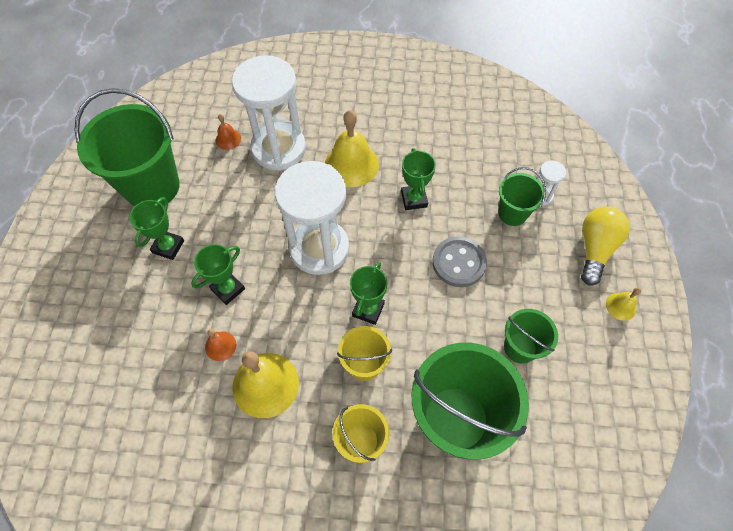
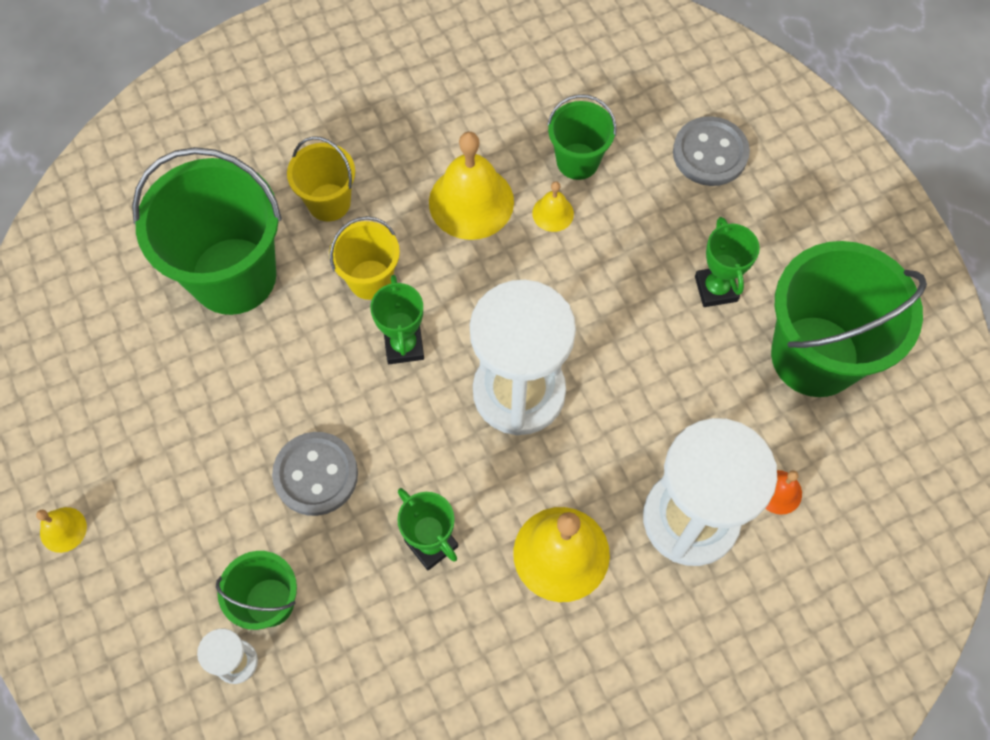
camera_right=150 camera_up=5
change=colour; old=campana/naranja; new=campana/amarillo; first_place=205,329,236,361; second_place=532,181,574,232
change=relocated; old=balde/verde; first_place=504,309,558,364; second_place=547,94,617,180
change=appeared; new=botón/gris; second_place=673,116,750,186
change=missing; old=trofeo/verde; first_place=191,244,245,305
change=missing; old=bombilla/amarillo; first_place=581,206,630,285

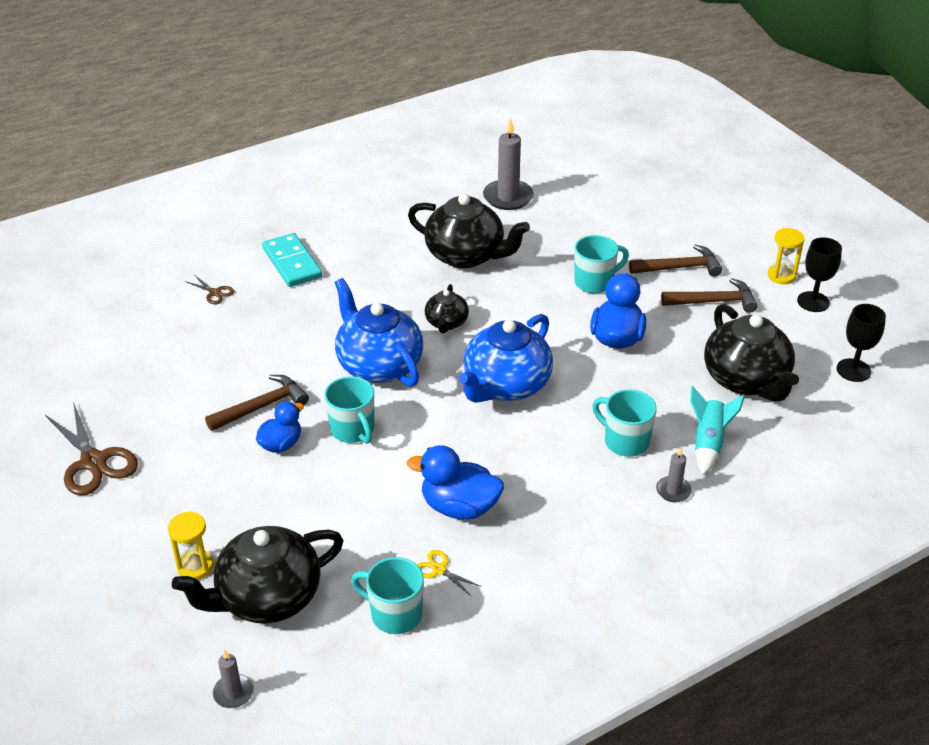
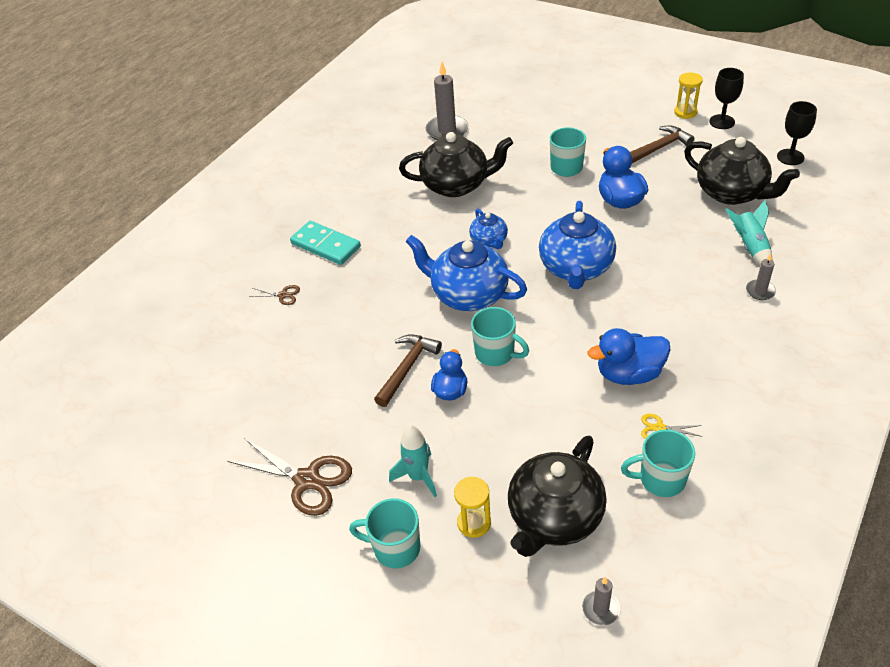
camera_right=-25 camera_up=5
change=relocated; old=taza/turquesa; first_place=592,389,657,457; second_place=349,498,420,568
change=appeared; new=cohete/turquesa; second_place=389,425,437,497
change=colour; old=tetera/negro; new=tetera/azul; first_place=425,284,469,333; second_place=469,209,508,249
change=missing; old=martillo/marrón; first_place=629,245,722,277

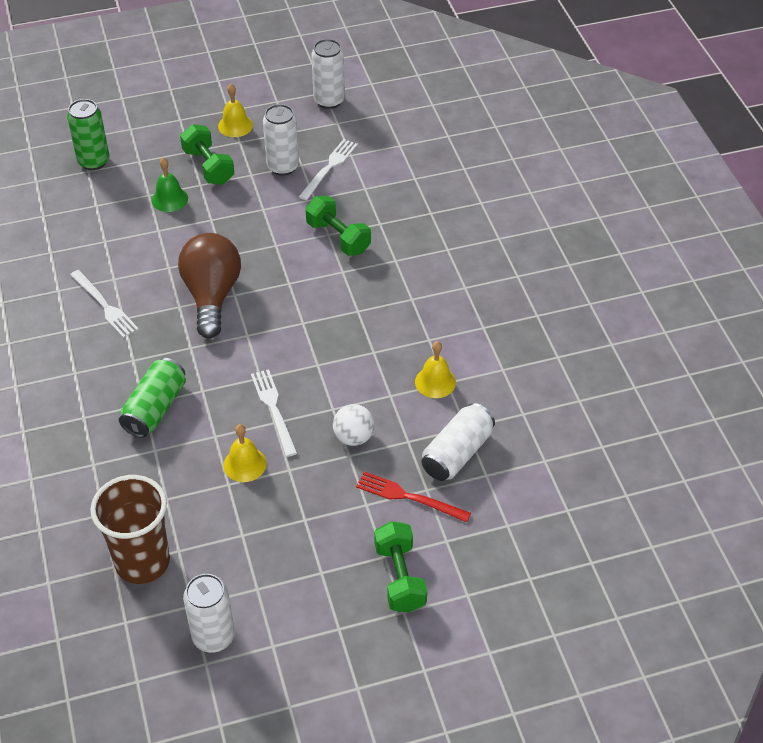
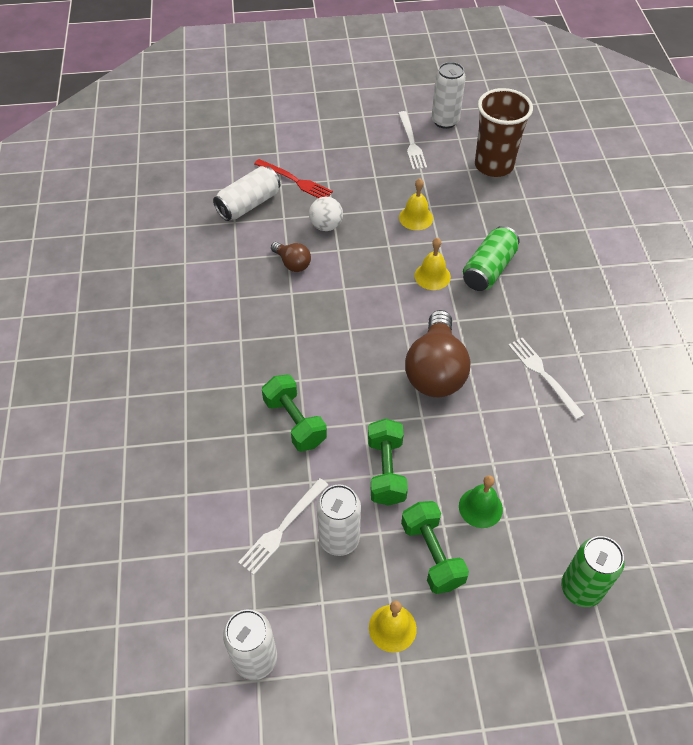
camera_right=-170 camera_up=5
change=appeared; new=bombilla/marrón; second_place=271,242,311,272
change=relocated; old=mancuerna/verde; first_place=374,521,427,612; second_place=368,419,408,506
change=relocated; old=tenedor/blanco; first_place=251,369,297,457; second_place=398,111,427,170
change=relocated; old=campana/amarillo; first_place=415,341,456,398; second_place=415,238,451,290

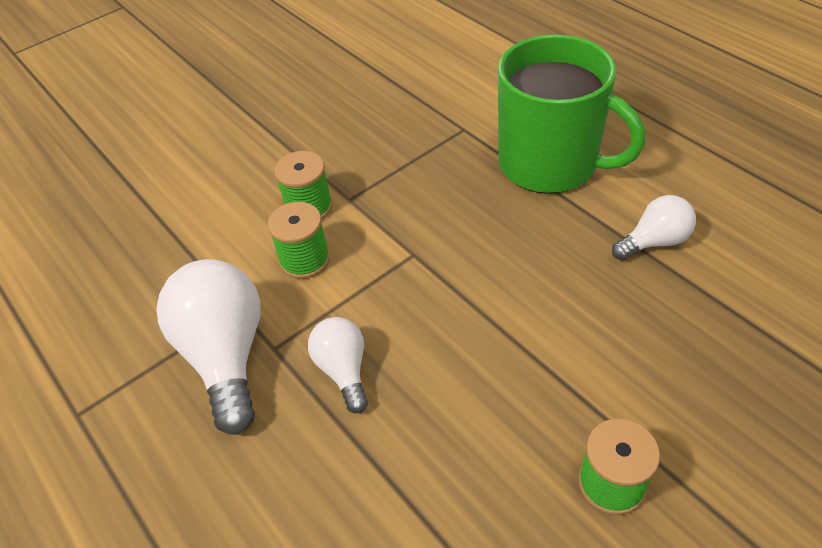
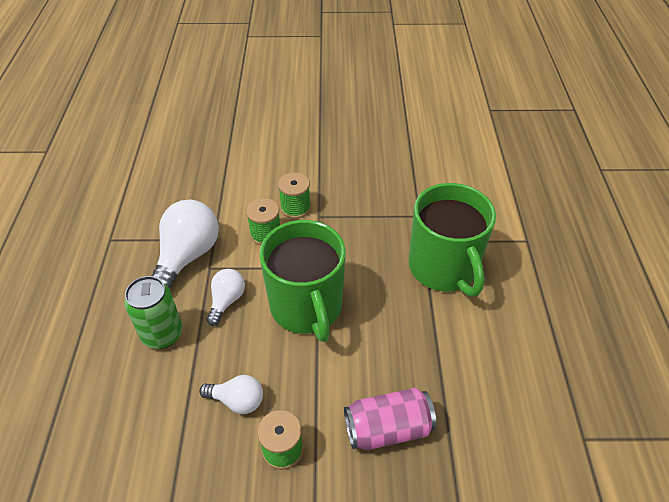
camera_right=35 camera_up=0
change=appeared; new=lata/verde; second_place=125,276,183,349
change=relocated; old=bombilla/blanco; first_place=612,195,696,260; second_place=199,375,263,414
change=appeared; new=taza/verde; second_place=259,220,346,342
change=appeared; new=lata/rosa; second_place=344,388,436,450

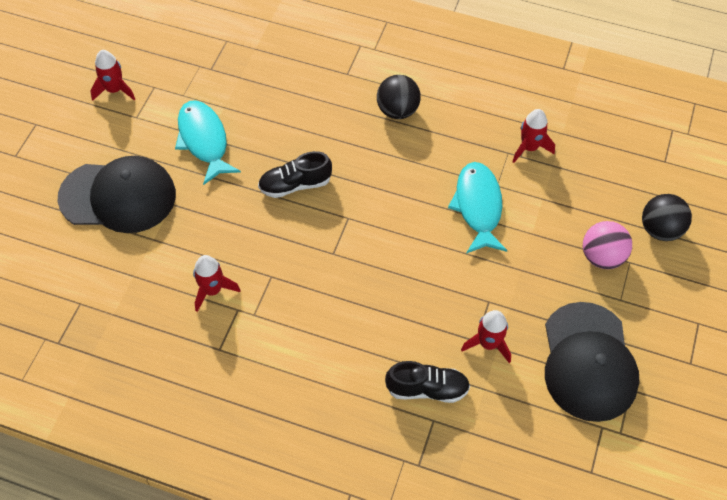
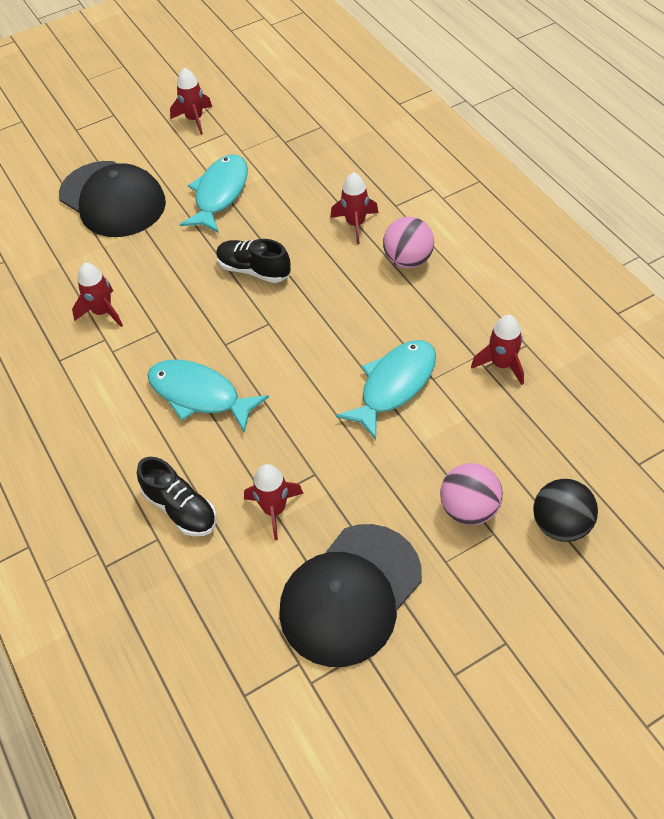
camera_right=45 camera_up=-5
change=appeared; new=pez/turquesa; second_place=147,359,269,433
change=appeared; new=cohete/rojo; second_place=330,172,379,244
change=colour; old=pelota/negro; new=pelota/rosa; first_place=377,75,421,119; second_place=383,217,434,268

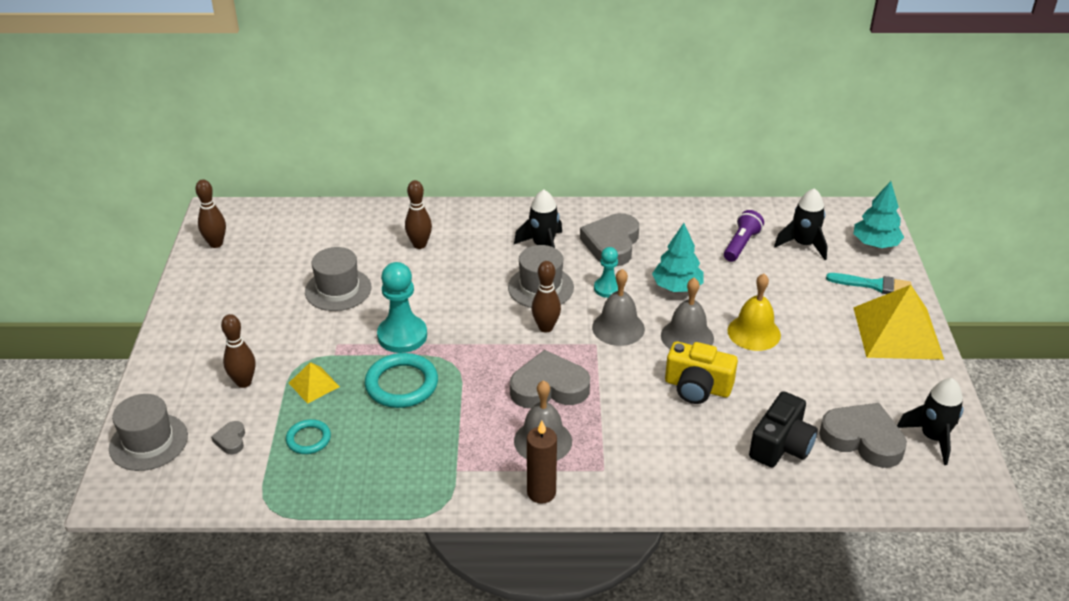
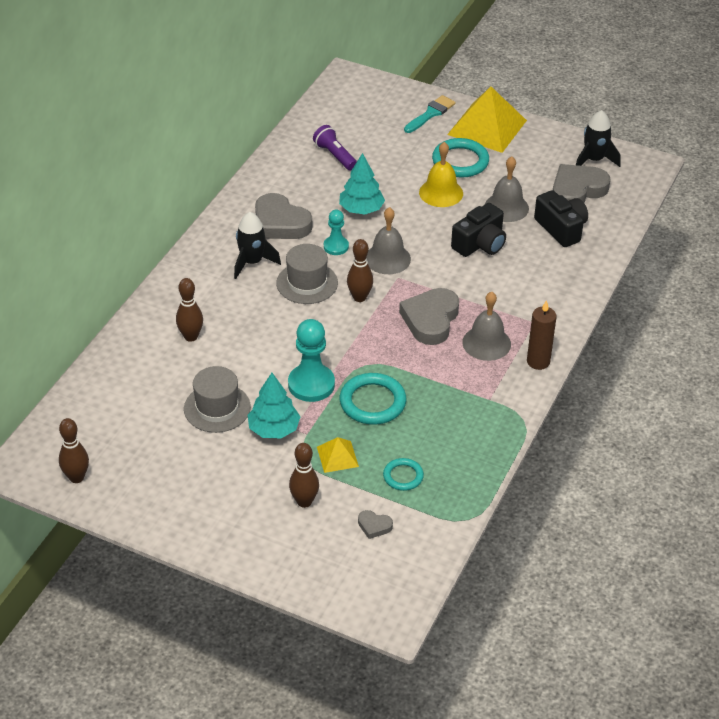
camera_right=-65 camera_up=5
change=relocated; old=árbol/turquesa; first_place=854,181,904,248; second_place=248,373,301,438
change=appeared; new=anillo/turquesa; second_place=432,138,489,178
change=colour; old=cámara/amarillo; new=cámara/negro; first_place=665,342,738,404; second_place=451,203,506,257
change=relocated; old=campana/gris; first_place=661,278,714,349; second_place=485,156,529,222
change=missing; old=sombrero/gris; first_place=109,394,188,471
change=missing; old=cohete/negro; first_place=774,188,828,260

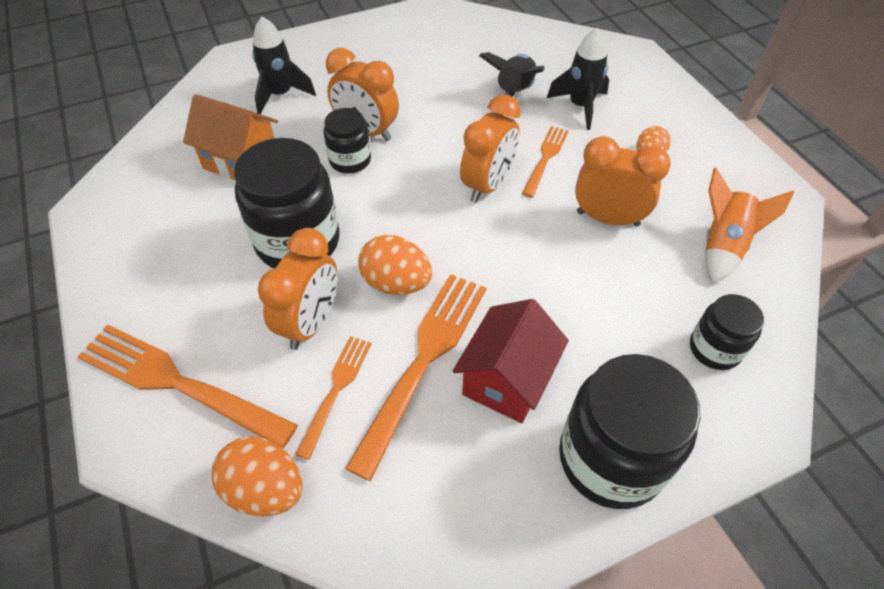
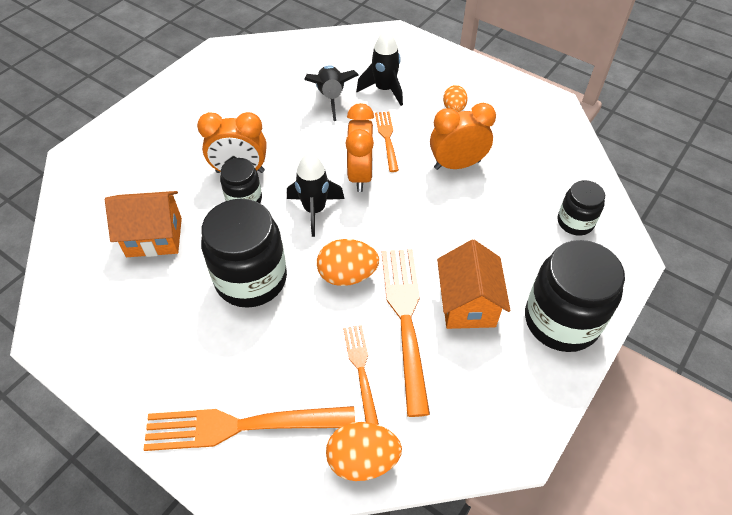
camera_right=-30 camera_up=0
change=relocated; old=cohete/negro; first_place=252,17,316,114; second_place=287,153,345,237
change=colour; old=casa/rojo; new=casa/naranja; first_place=453,299,569,423; second_place=437,240,511,329
change=missing; old=despertador/naranja; first_place=258,228,337,350
change=missing; old=cohete/naranja; first_place=705,168,795,284

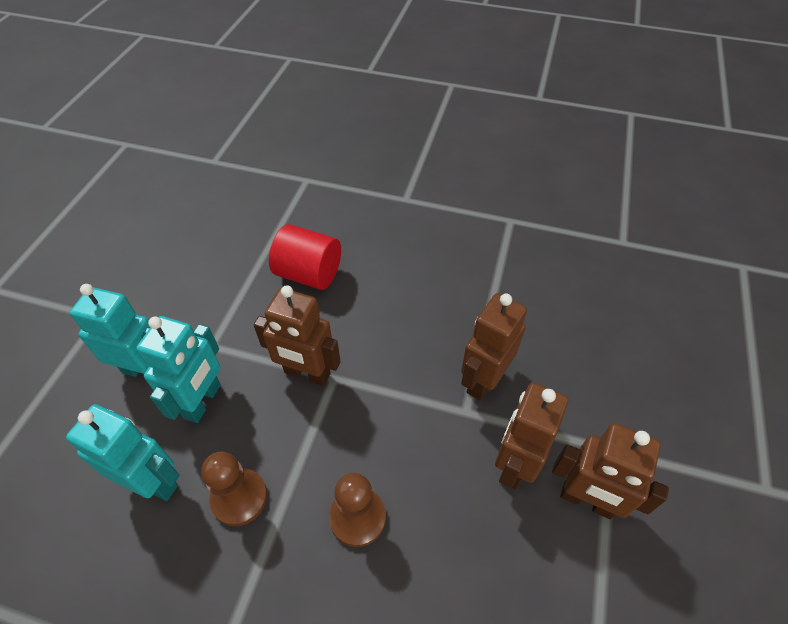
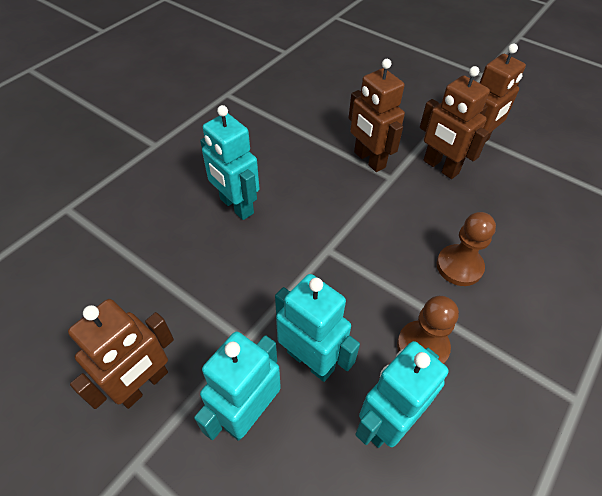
camera_right=-70 camera_up=0
change=relocated; old=robot/marrón; first_place=254,285,341,386; second_place=68,299,174,409
change=appeared; new=robot/turquesa; second_place=200,105,259,220
change=missing; old=cilindro/rojo; first_place=269,224,341,290

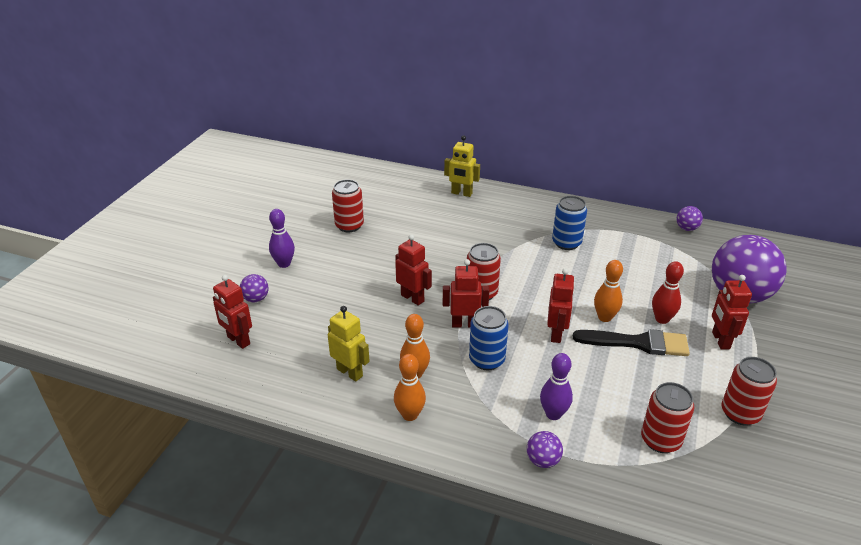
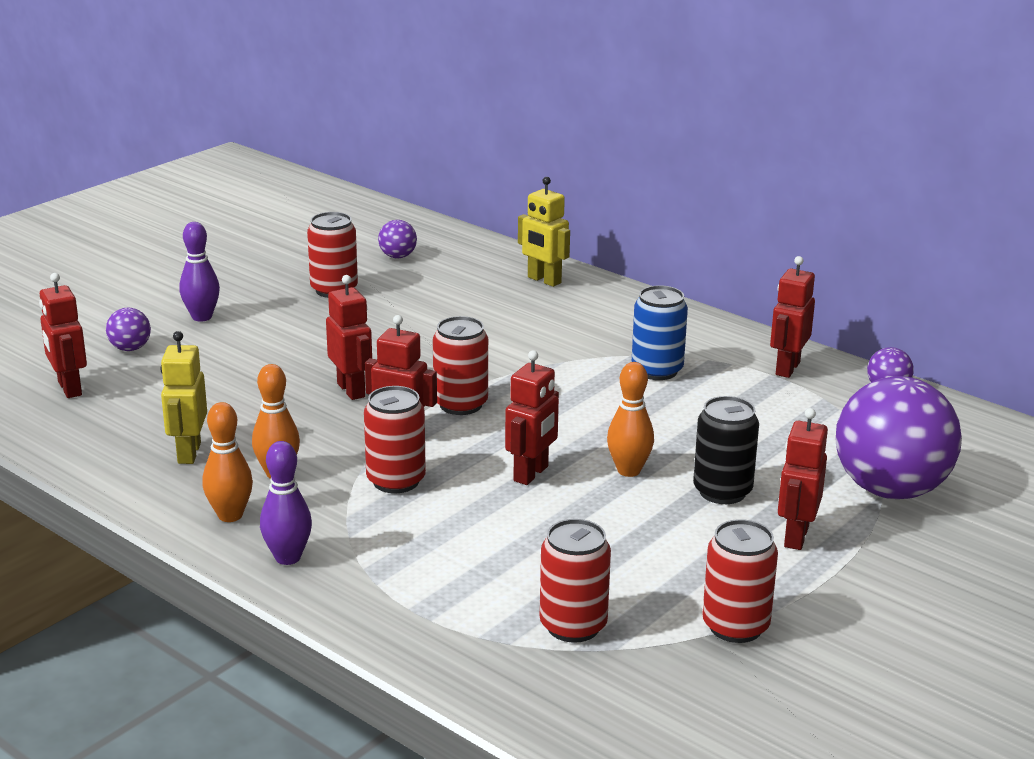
camera_right=20 camera_up=-10
change=spun; old=robot/amarillo; first_place=328,306,370,382; second_place=160,331,207,464; degrees=-150
change=relocated; old=bolo/morado; first_place=540,353,573,420; second_place=260,441,312,565
change=colour; old=lata/azul; new=lata/rojo; first_place=469,306,508,370; second_place=364,386,426,493
change=relocated; old=pelota/morado; first_place=527,431,563,468; second_place=378,220,417,258
change=exchanged; old=bolo/rojo; new=lata/negro; first_place=652,261,684,324; second_place=693,396,759,504
change=appeared; new=robot/rojo; second_place=770,256,815,378
change=missing; old=pincel/negro; first_place=573,329,690,356

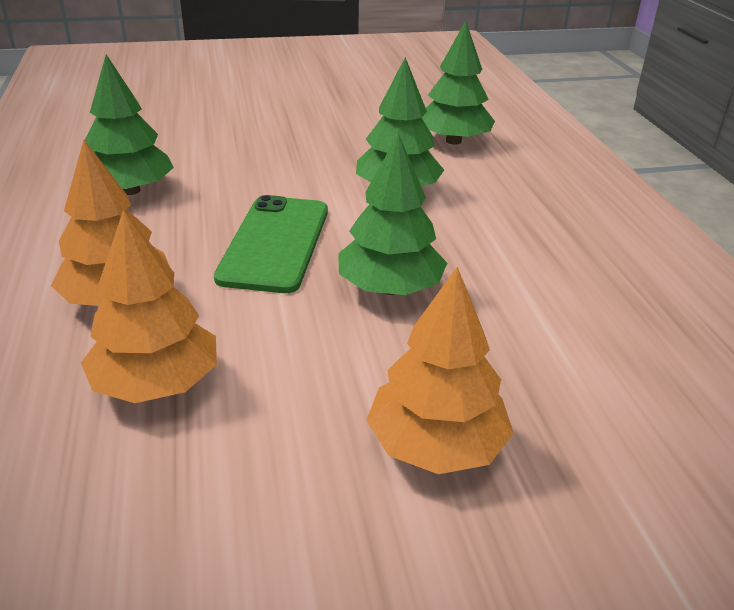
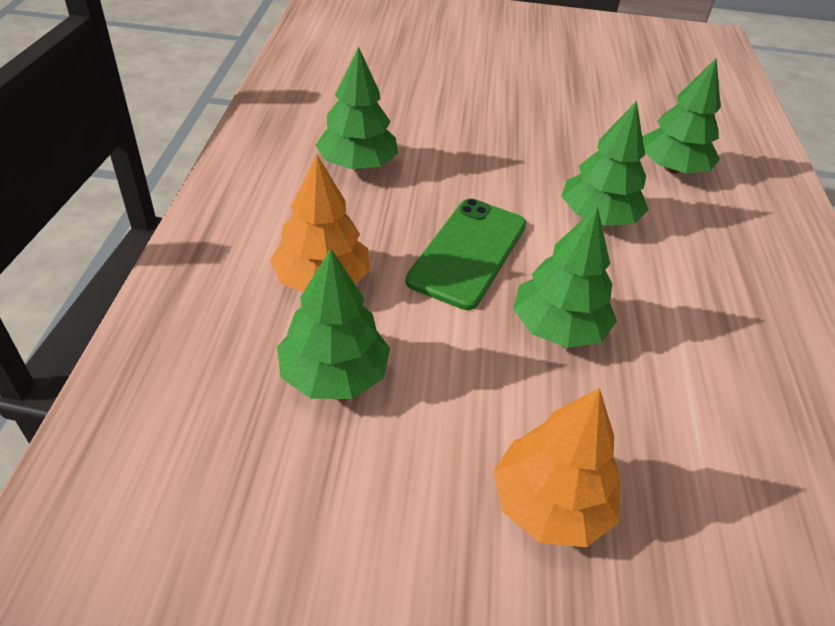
camera_right=15 camera_up=10
change=colour; old=árbol/naranja; new=árbol/verde; first_place=81,210,217,403; second_place=277,249,390,399

